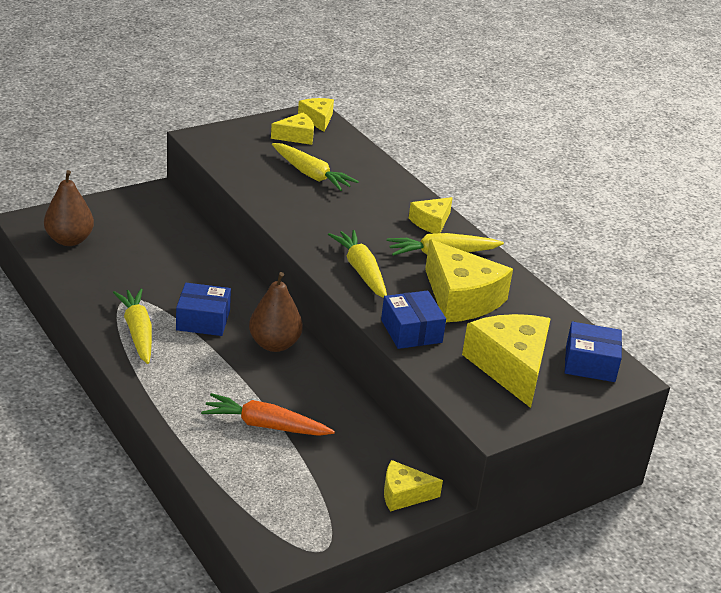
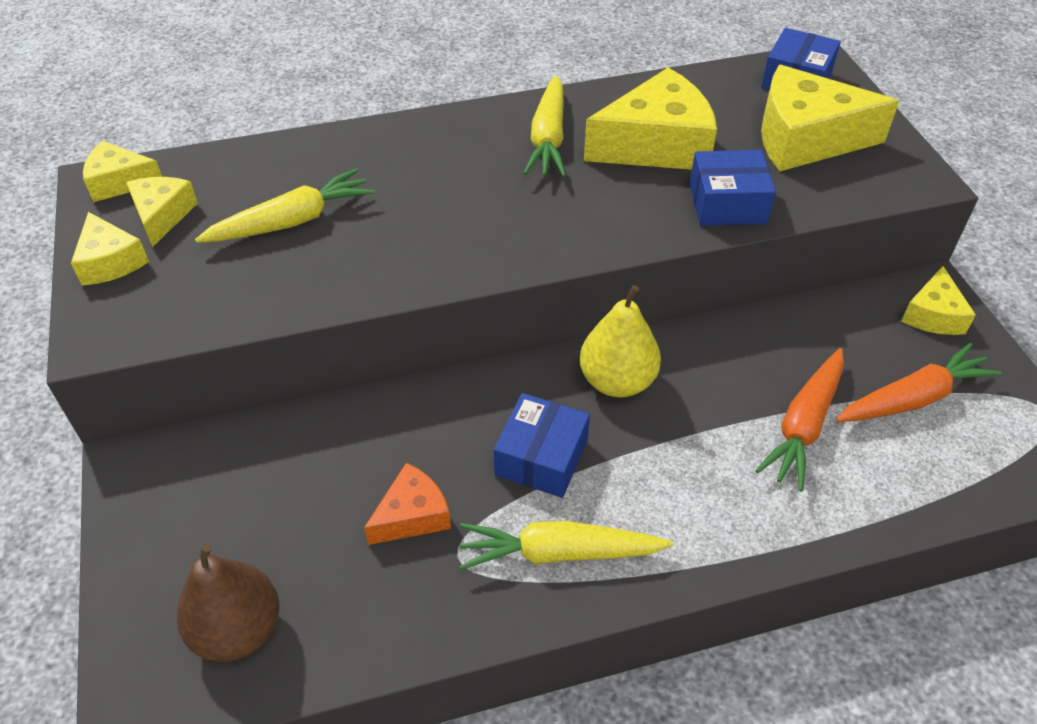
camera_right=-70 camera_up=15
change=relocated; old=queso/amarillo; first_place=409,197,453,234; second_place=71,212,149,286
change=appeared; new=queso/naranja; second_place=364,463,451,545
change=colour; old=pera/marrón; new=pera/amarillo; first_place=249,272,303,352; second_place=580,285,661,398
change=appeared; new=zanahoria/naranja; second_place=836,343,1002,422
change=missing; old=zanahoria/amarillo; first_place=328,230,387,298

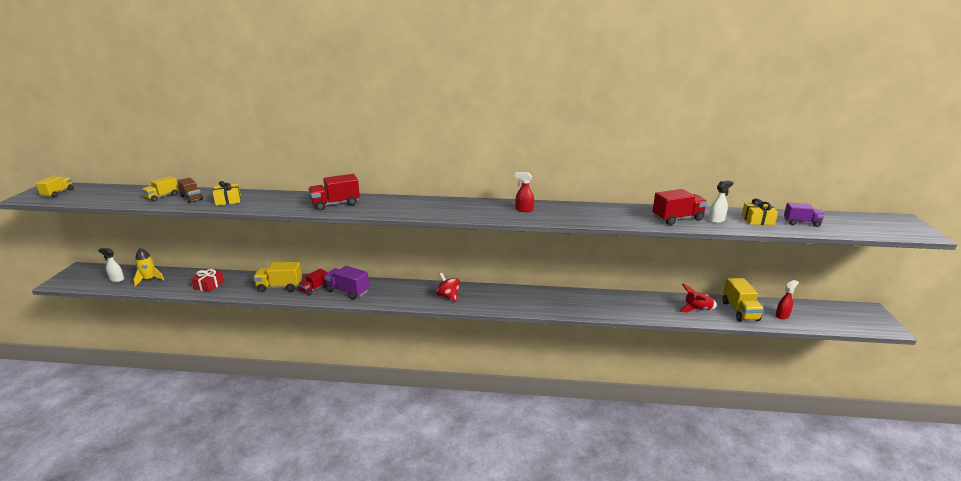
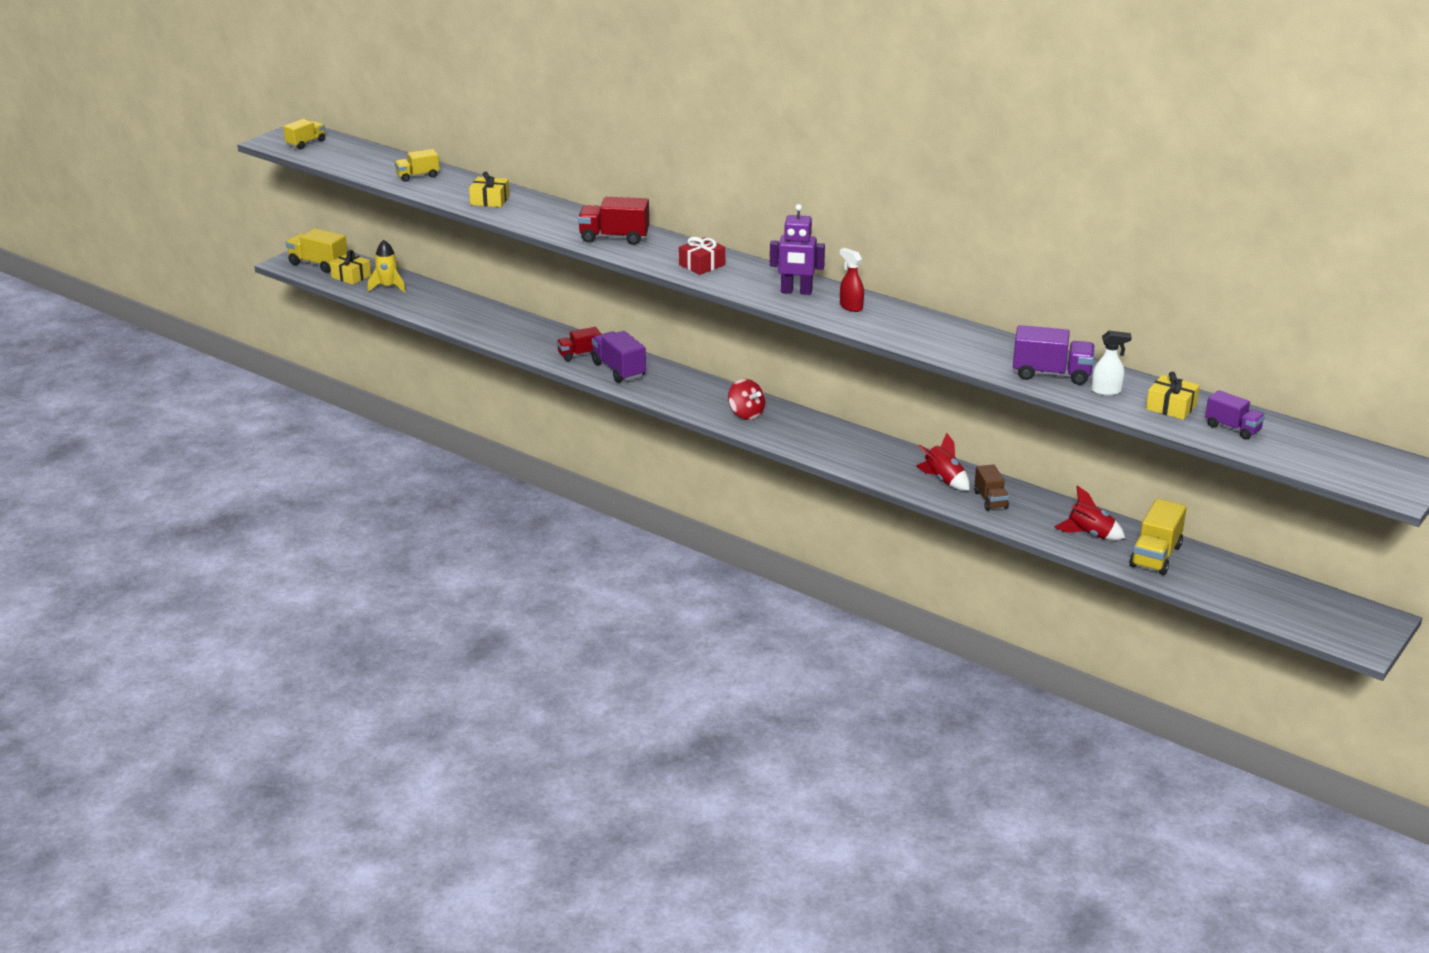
camera_right=30 camera_up=5
change=relocated; old=camión/amarillo; first_place=253,262,302,292; second_place=286,228,347,273
change=exchanged; old=pulverizador/blanco; new=regalo/amarillo; first_place=98,248,124,282; second_place=330,250,371,285
change=relocated; old=regalo/rojo; first_place=191,269,224,292; second_place=679,237,725,275
change=spun; old=peonza/rojo; first_place=436,273,460,302; second_place=728,379,765,420; degrees=150
change=appeared; new=robot/morado; second_place=770,204,825,295
change=appeared; new=cohete/rojo; second_place=916,433,970,491
change=relocated; old=camión/marrón; first_place=177,178,203,203; second_place=974,464,1009,511
change=colour; old=camión/rojo; new=camión/morado; first_place=652,189,708,225; second_place=1013,325,1095,385
change=missing; old=pulverizador/rojo; first_place=776,280,799,319

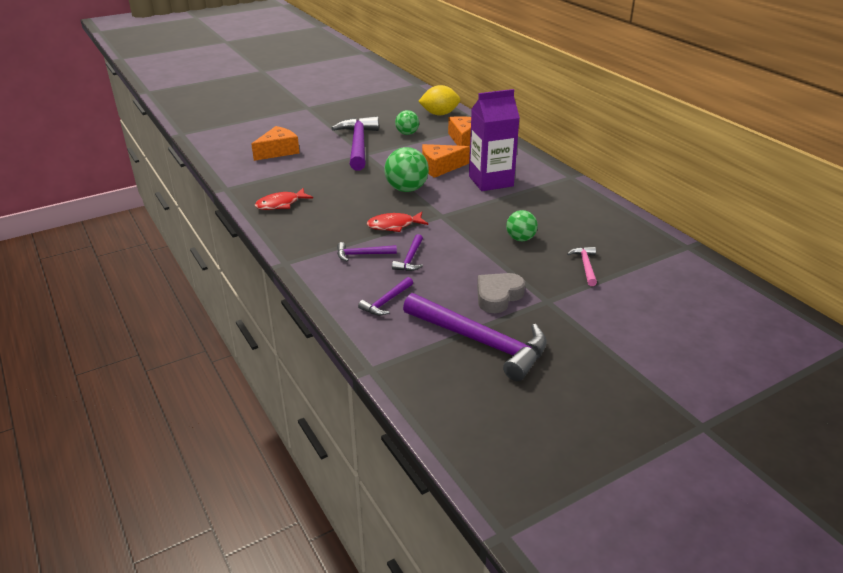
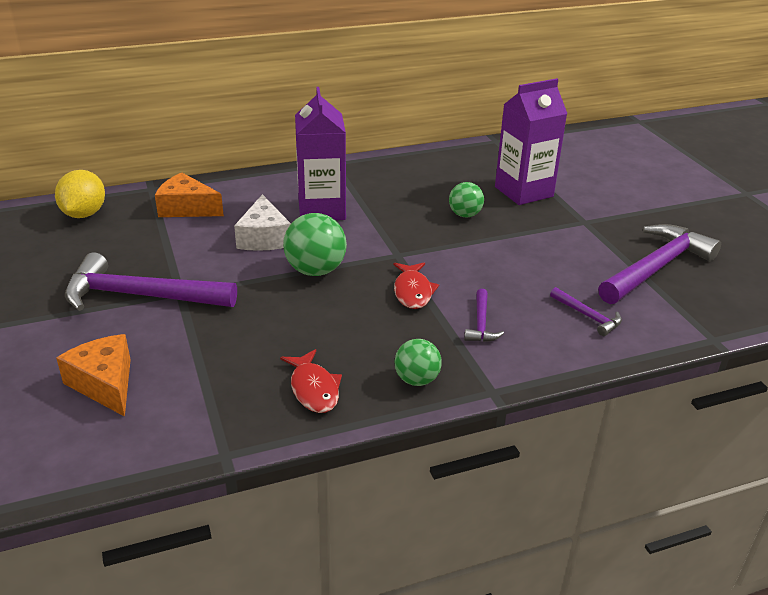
camera_right=-80 camera_up=0
change=colour; old=queso/naranja; new=queso/blanco; first_place=422,144,470,178; second_place=234,194,291,251
change=relocated; old=pelota/verde; first_place=395,110,419,135; second_place=395,339,442,386
change=exchanged; old=martillo/rosa; new=cartón de leche/morado; first_place=567,247,597,286; second_place=495,78,568,205
change=missing; old=martillo/morado; first_place=392,234,423,271
change=missing; old=corazón/gris; first_place=477,273,525,313

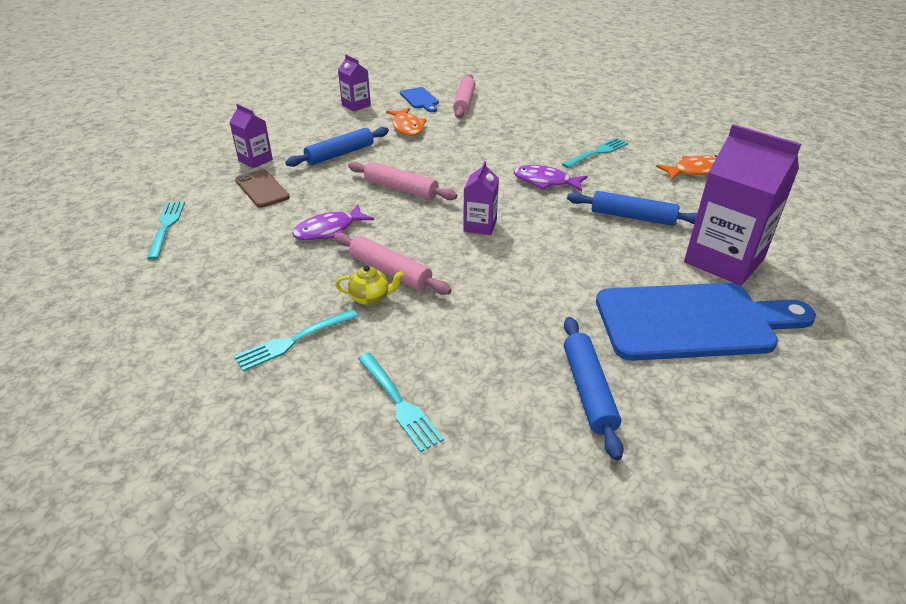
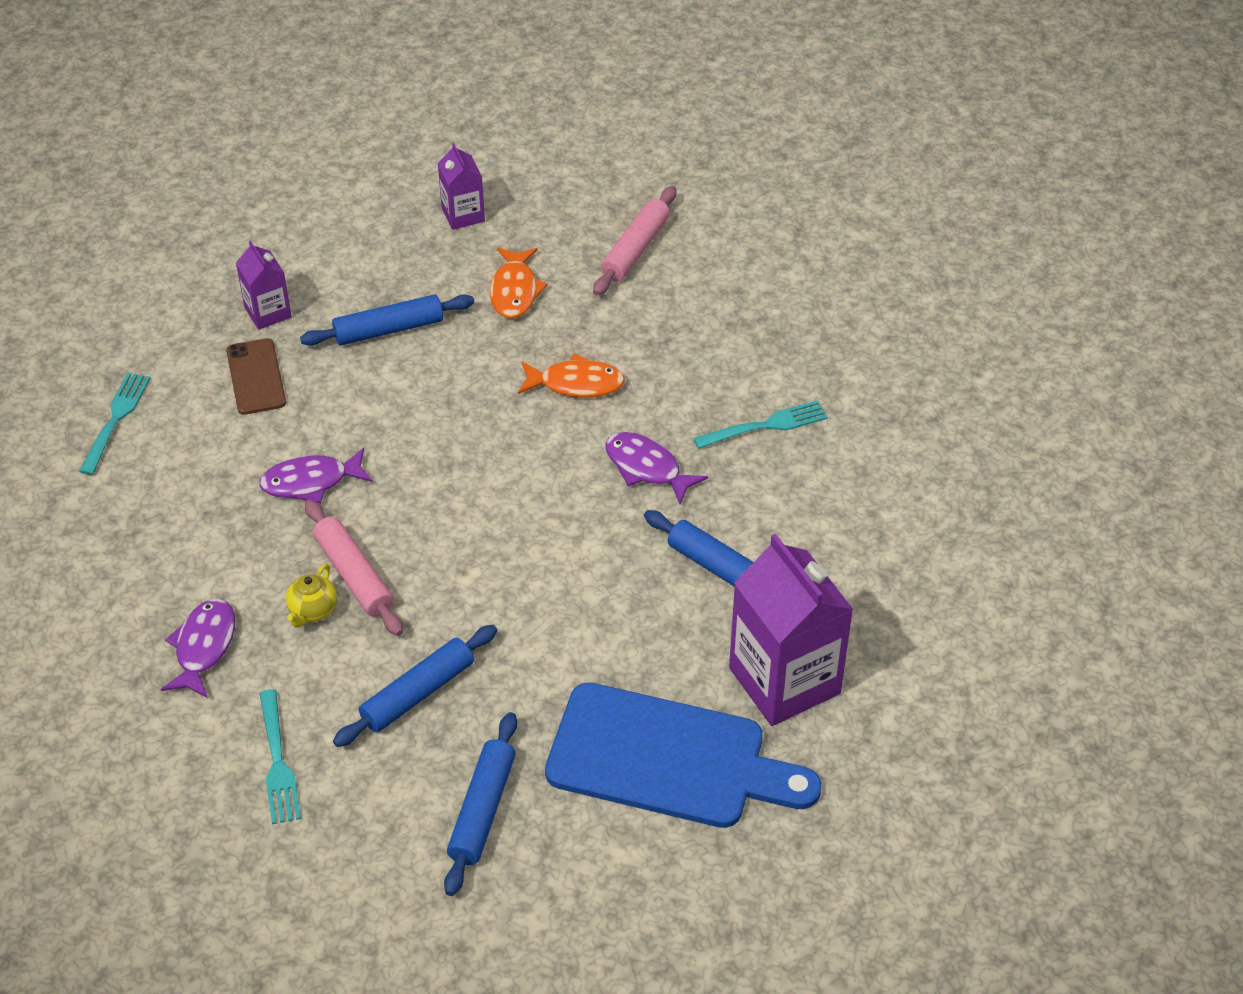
camera_right=20 camera_up=10
change=exchanged; old=tenedor/turquesa; new=pez/morado; first_place=234,309,358,371; second_place=161,599,235,698
change=spun; old=tetera/amarillo; first_place=335,265,404,306; second_place=286,564,337,628; degrees=90
change=appeared; new=rodillo/azul; second_place=333,625,497,747
change=relocated; old=pez/naranja; first_place=656,155,717,180; second_place=518,353,625,398
change=missing; old=rodillo/rosa; first_place=348,161,457,200
change=missing; old=tabla de cortar/azul; first_place=400,87,439,112
change=missing; old=cartón de leche/morado; first_place=463,161,499,235

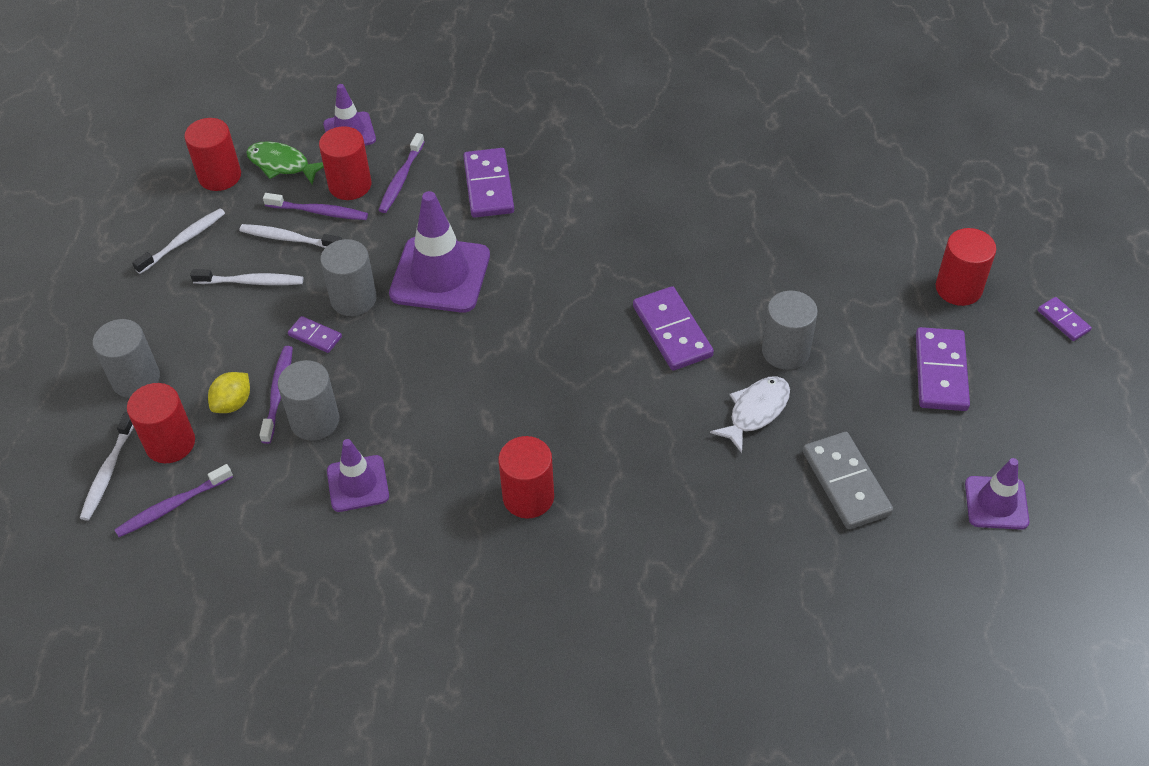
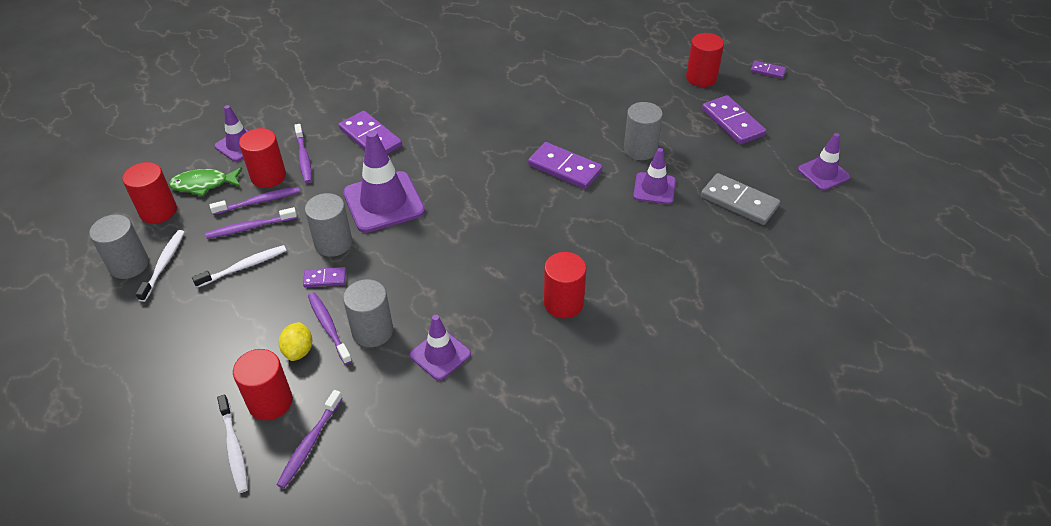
camera_right=-35 camera_up=-5
change=relocated; old=cilindro/gris; first_place=93,319,160,398; second_place=89,214,149,279
change=colour; old=cepillo de dientes/blanco; new=cepillo de dientes/morado; first_place=239,224,342,248; second_place=205,207,297,239
change=exchanged; old=pez/blanco; new=cono de tráfico/morado; first_place=710,376,790,453; second_place=633,148,676,204

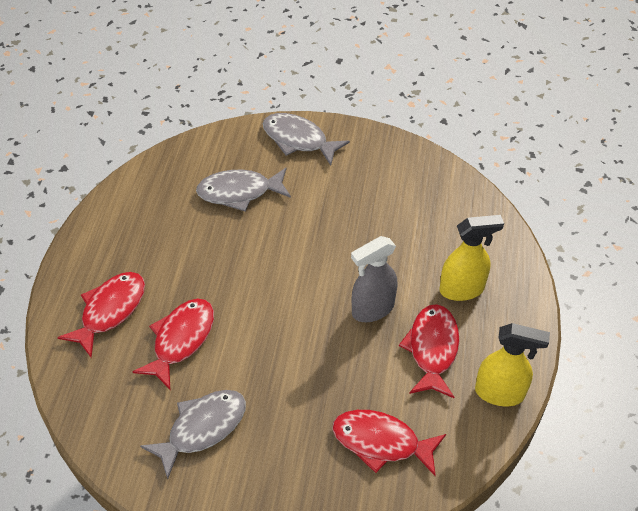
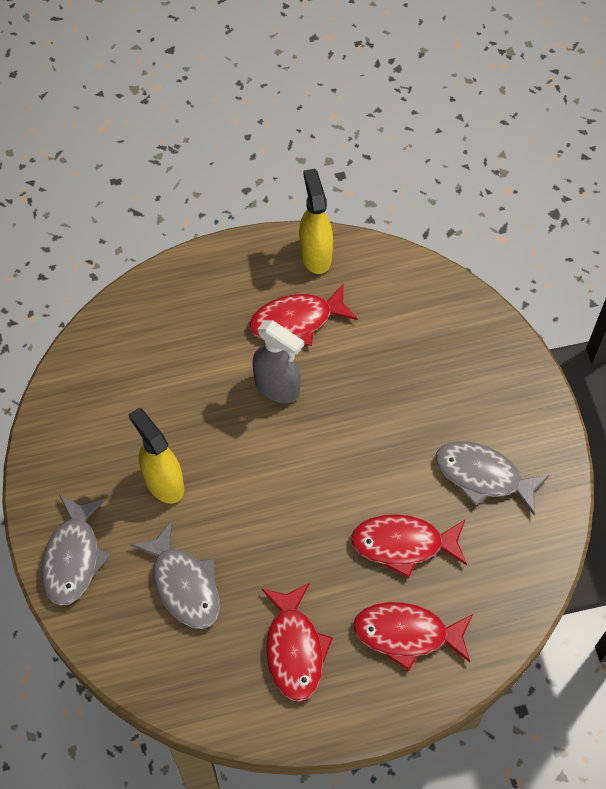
camera_right=-115 camera_up=10
change=relocated; old=pulverizador/amarillo; first_place=440,215,504,301; second_place=129,408,184,504
change=relocated; old=pez/rojo; first_place=332,410,446,476; second_place=262,583,333,702

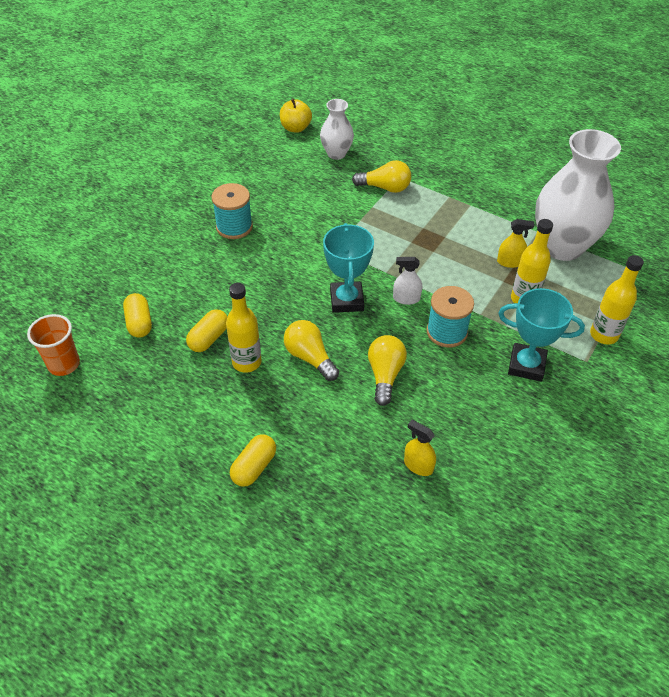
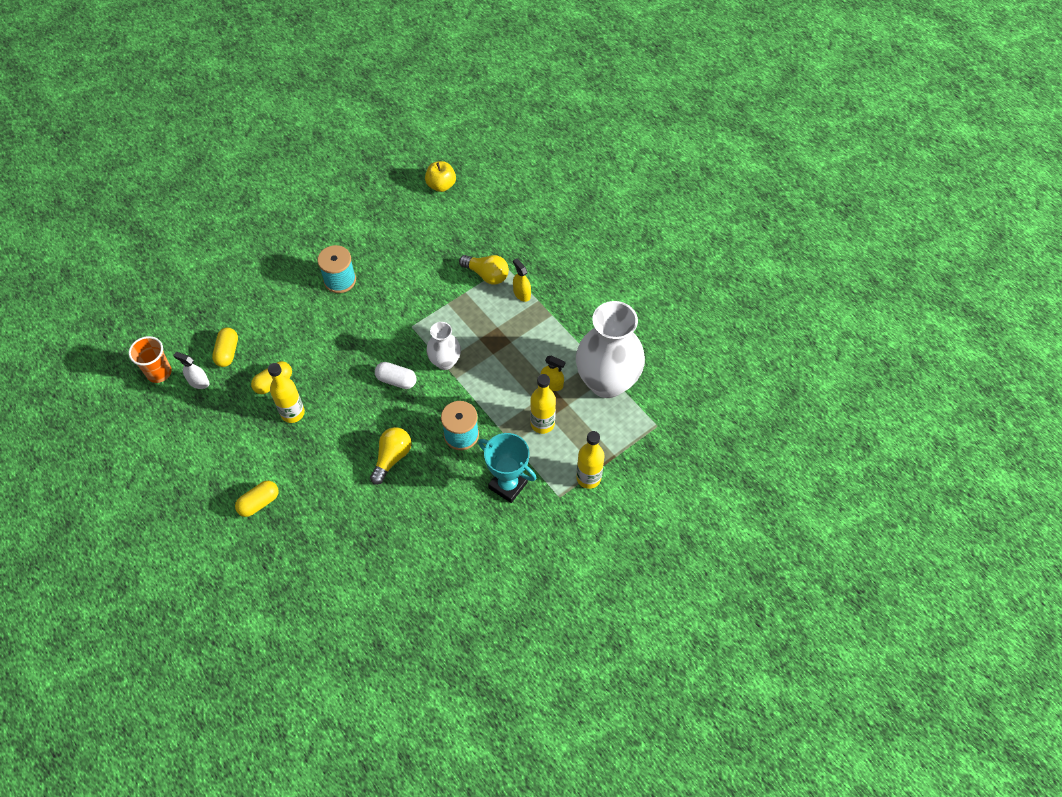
camera_right=20 camera_up=10
change=relocated; old=pulverizador/blanco; first_place=393,257,422,305; second_place=173,352,209,389
change=exchanged; old=trofeo/turquesa; new=cápsula/blanco; first_place=323,223,374,313; second_place=375,362,416,389
change=relocated; old=florero/blanco; first_place=320,99,354,160; second_place=426,322,461,370
change=relocated; old=pulverizador/amarillo; first_place=404,420,436,476; second_place=513,258,531,302
change=missing; old=bombilla/amarillo; first_place=284,320,339,381

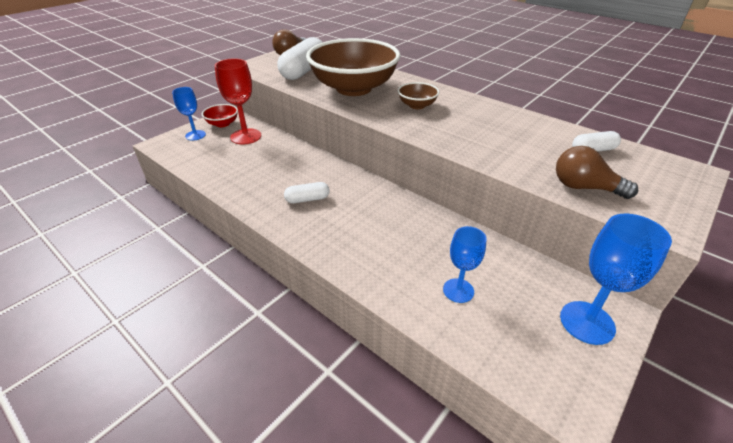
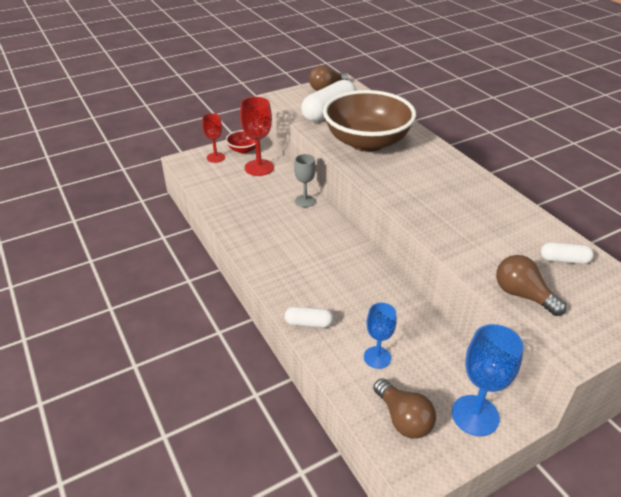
camera_right=20 camera_up=0
change=colour; old=copa/azul; new=copa/rojo; first_place=172,87,206,140; second_place=202,114,225,163
change=relocated; old=cápsula/blanco; first_place=284,182,330,203; second_place=285,307,333,328
change=appeared; new=copa/gris; second_place=294,154,316,207
change=appeared; new=bombilla/marrón; second_place=373,378,436,439
change=missing; old=cuenco/marrón; first_place=398,82,439,109

